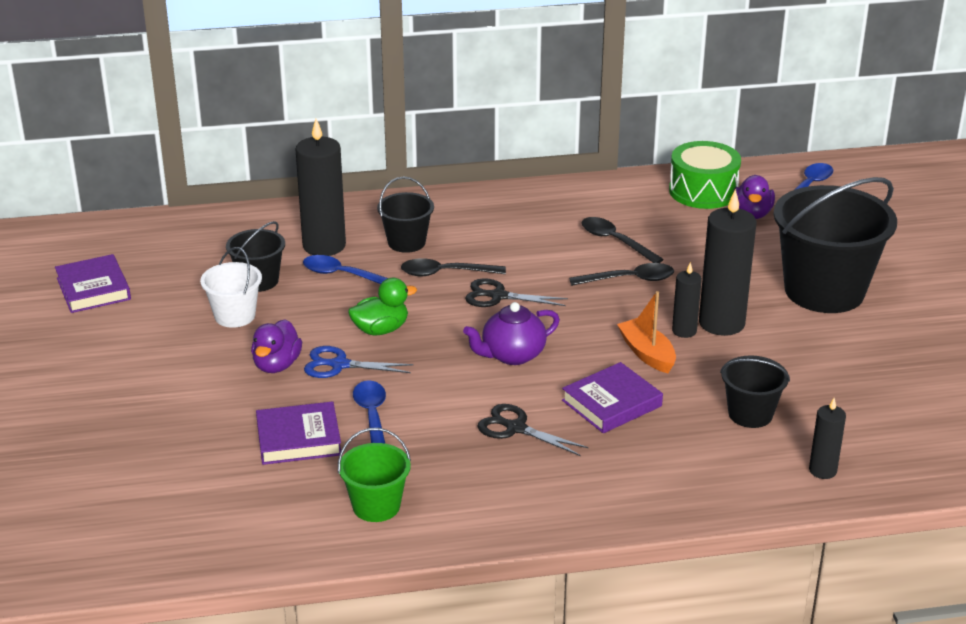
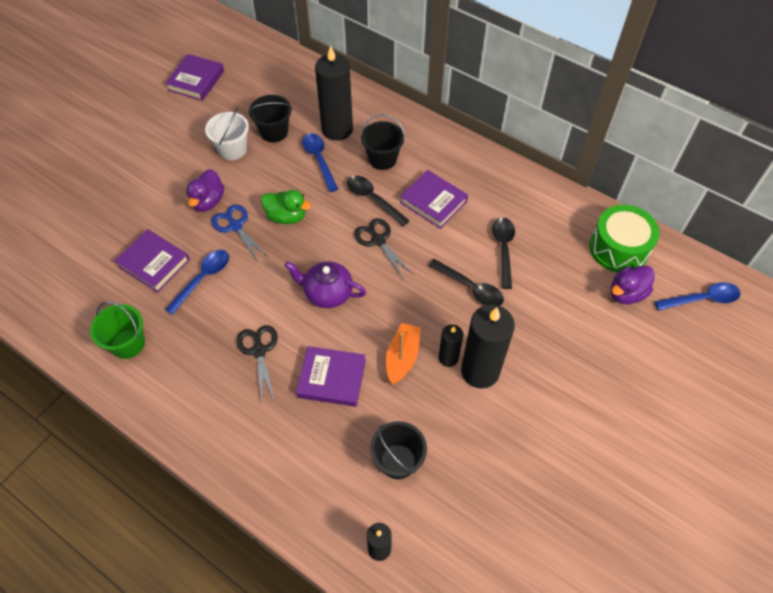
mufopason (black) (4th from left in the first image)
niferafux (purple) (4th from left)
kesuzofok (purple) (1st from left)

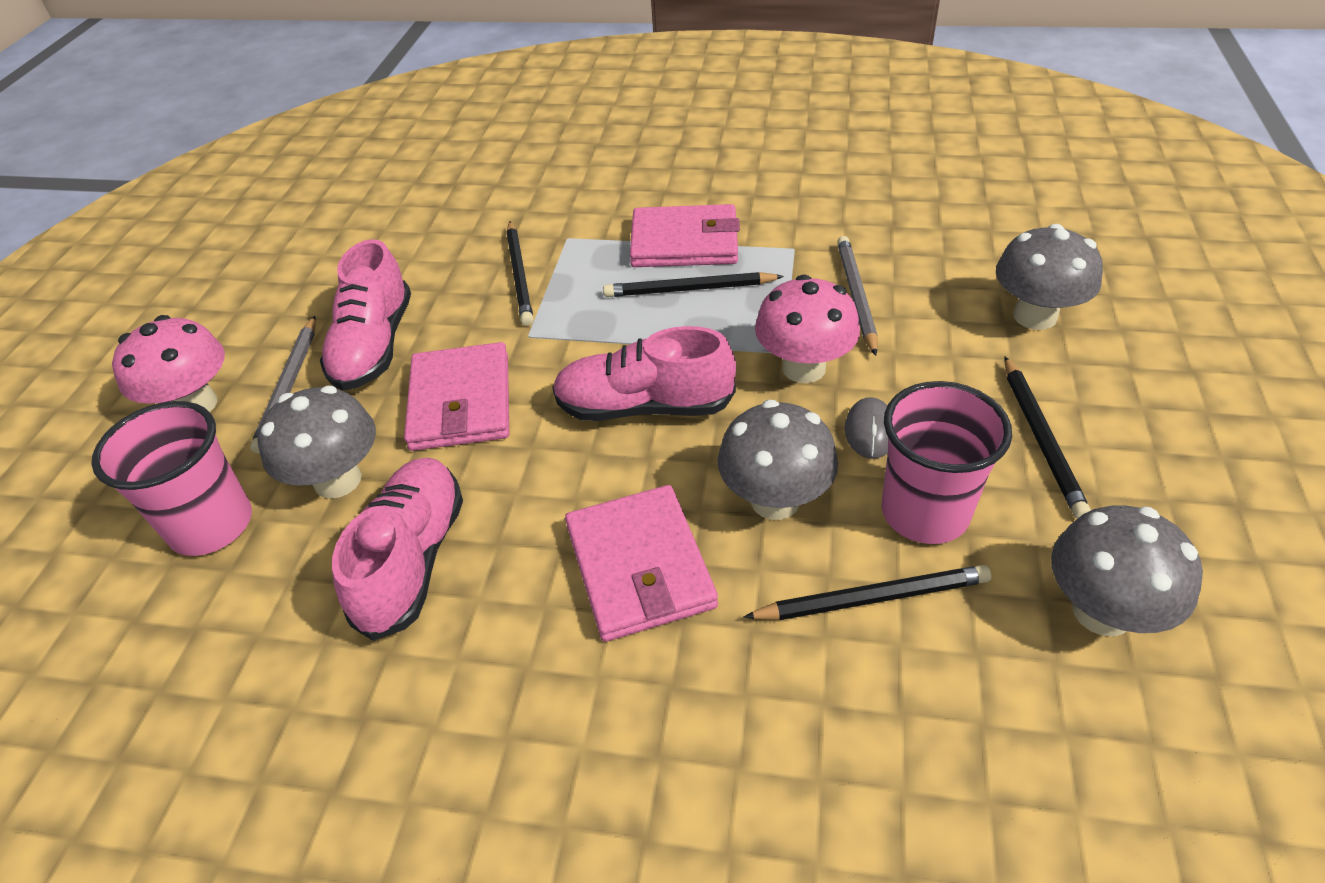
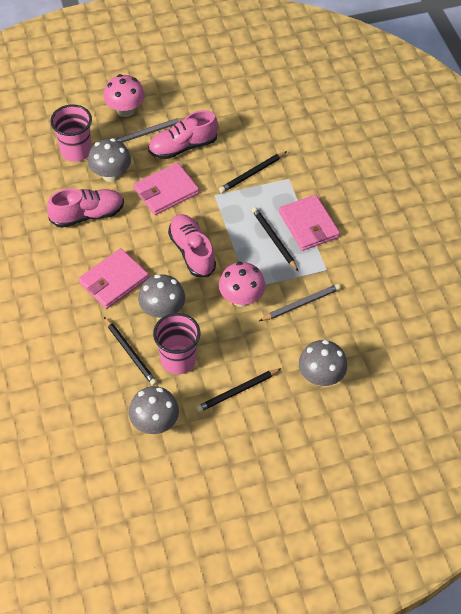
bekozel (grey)

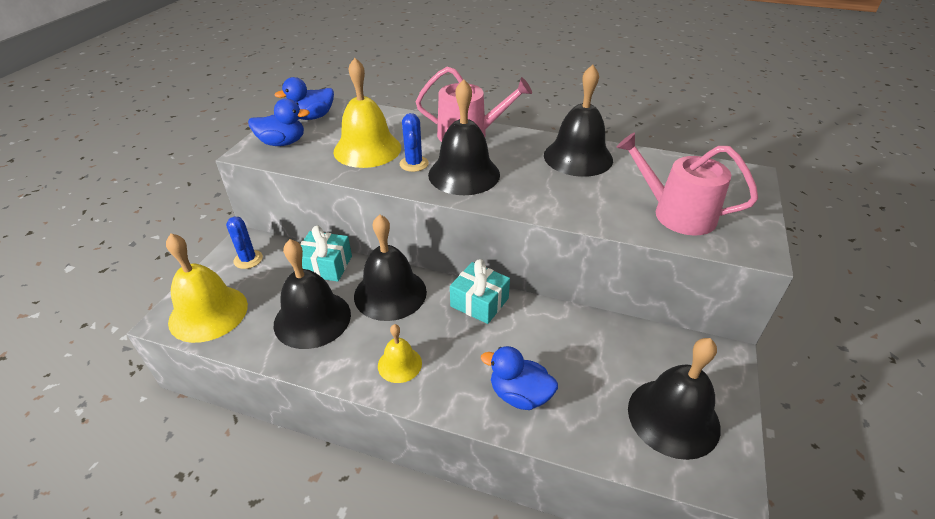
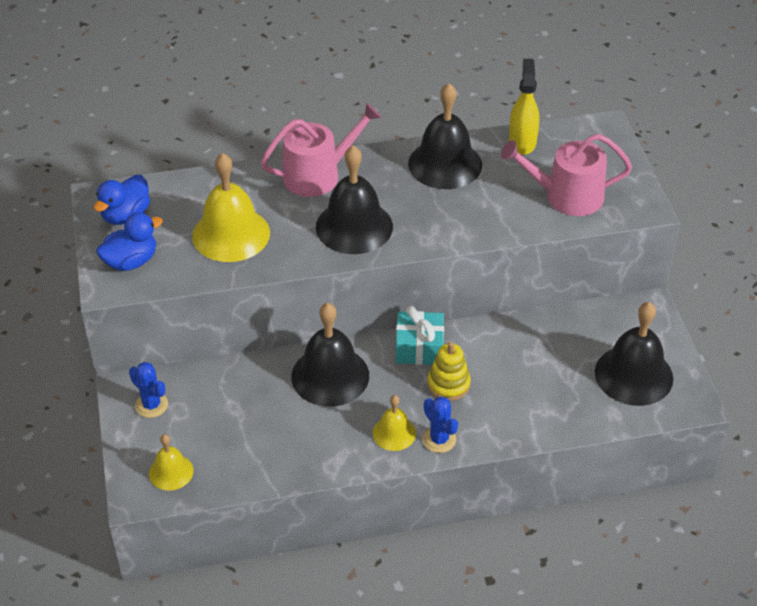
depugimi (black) (1st from left in the first image)
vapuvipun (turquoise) (1st from left in the first image)
kesuzofok (blue) (3rd from left in the first image)
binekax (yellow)
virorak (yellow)
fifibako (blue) (2nd from left)
depugimi (yellow) (1st from left)

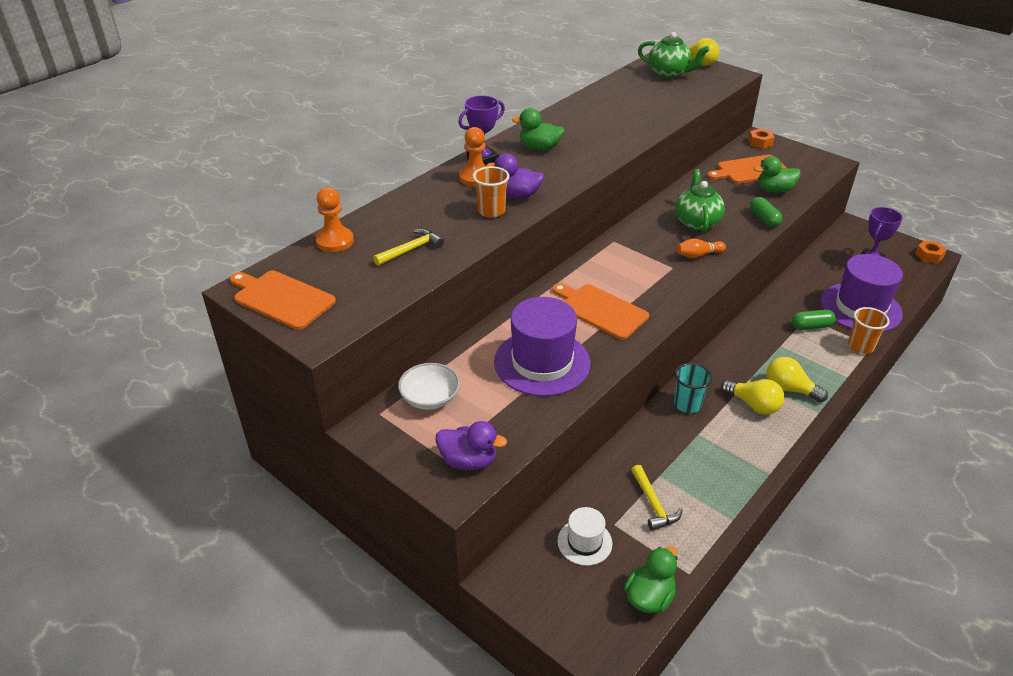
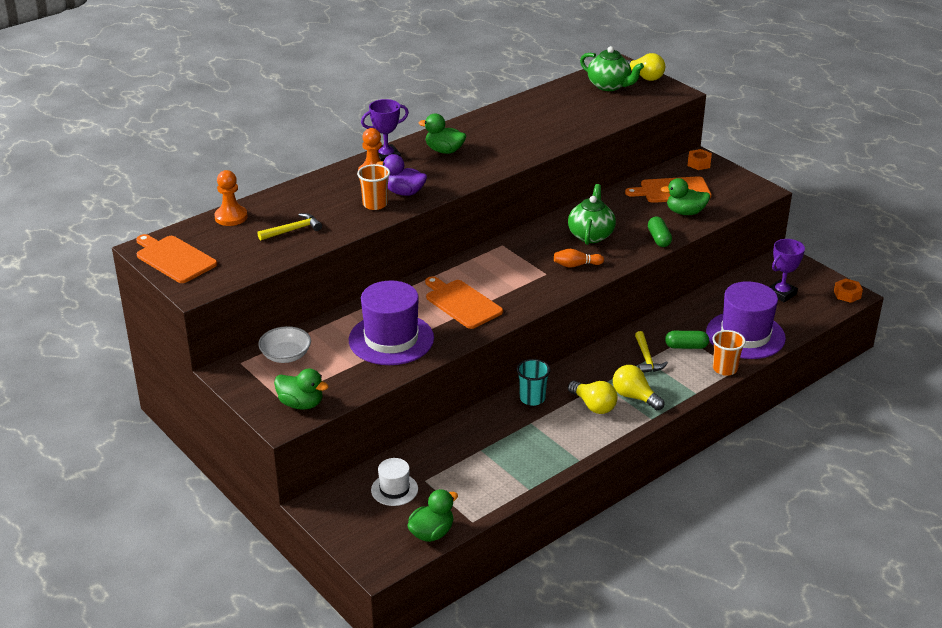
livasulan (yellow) (2nd from left)
kesuzofok (green) (1st from left)

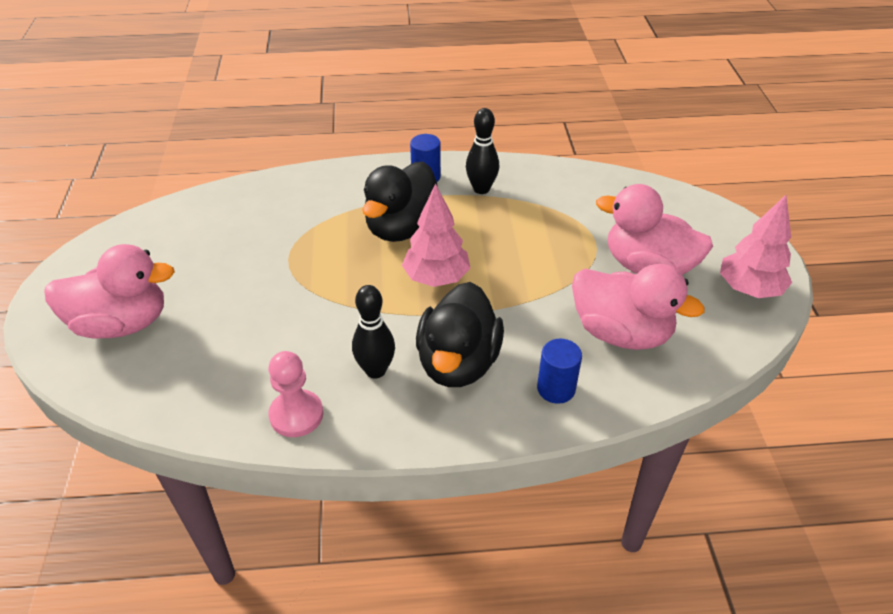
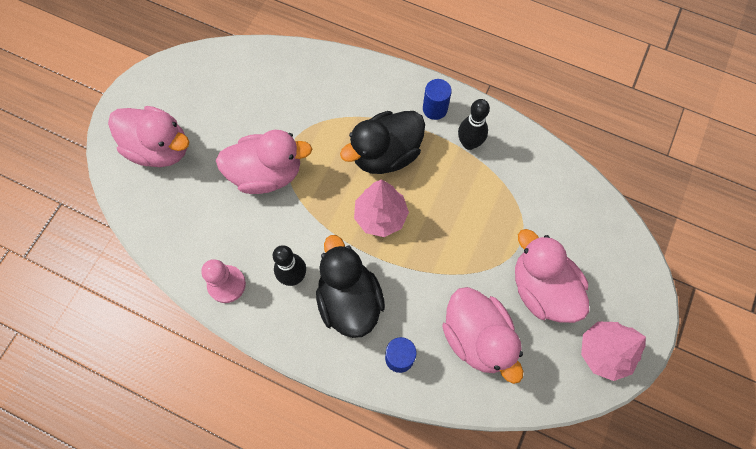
kesuzofok (pink) (2nd from left)
kesuzofok (black) (1st from left)

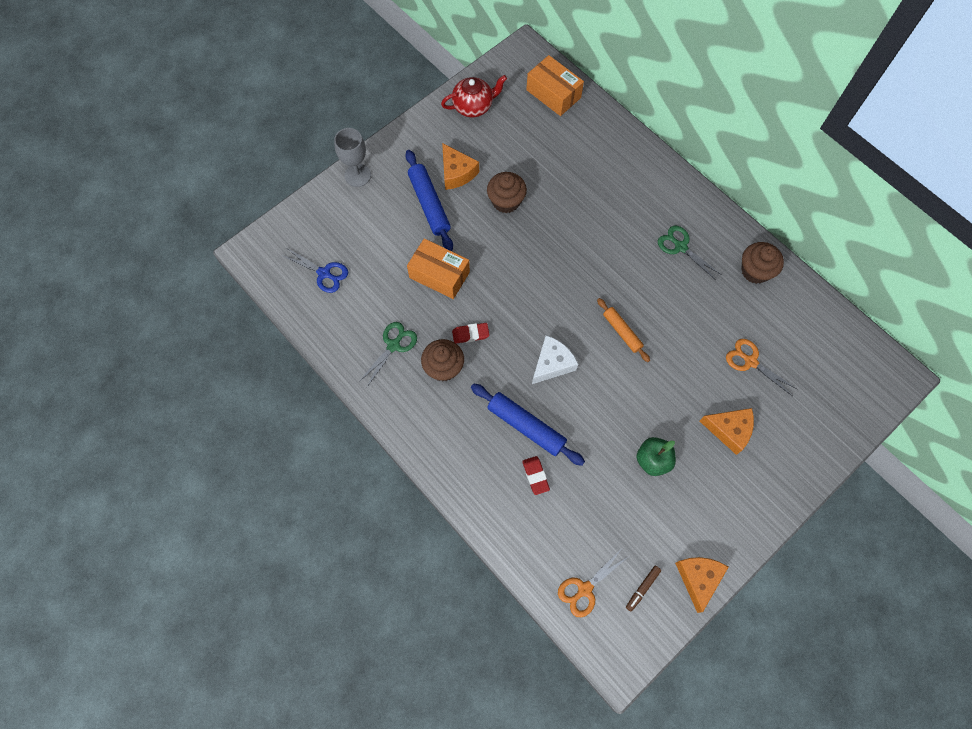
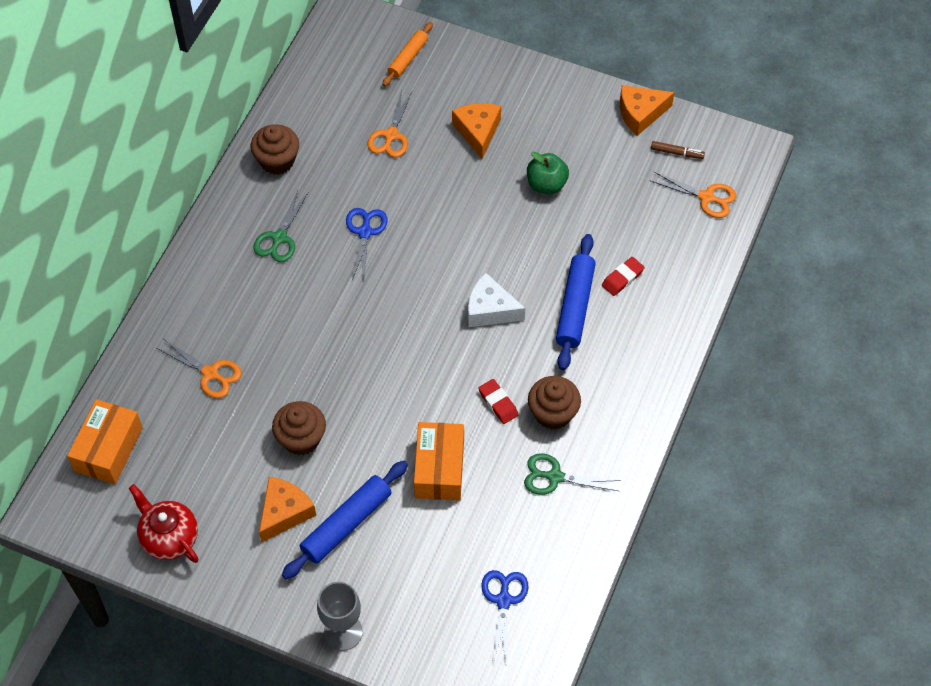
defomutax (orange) (1st from left)
defomutax (blue) (1st from left)
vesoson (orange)

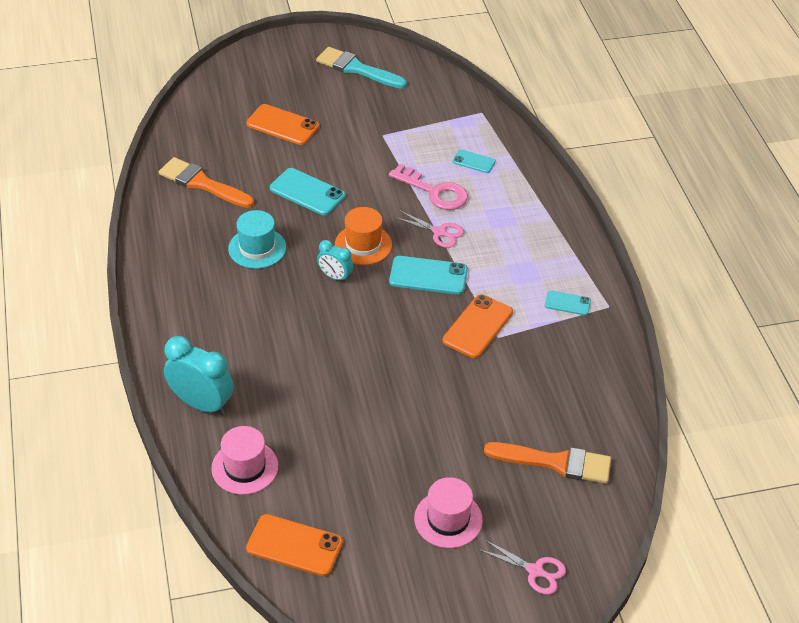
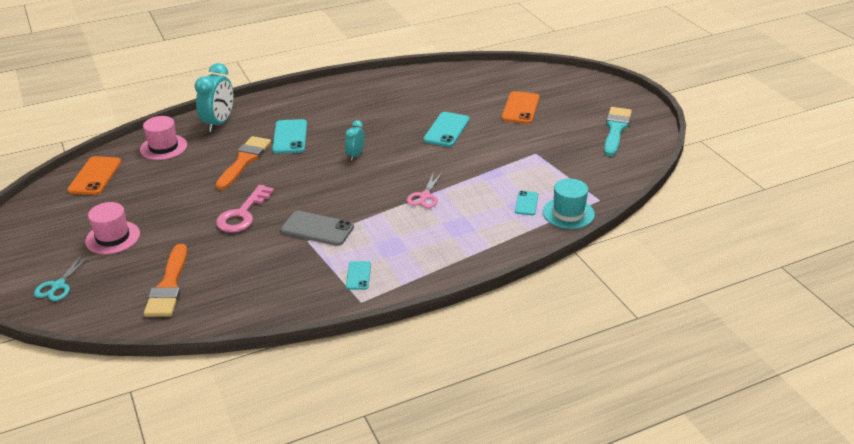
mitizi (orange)
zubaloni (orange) (2nd from left)
mitizi (turquoise)
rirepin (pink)
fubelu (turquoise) (1st from left)
fubelu (grey)
defomutax (turquoise)

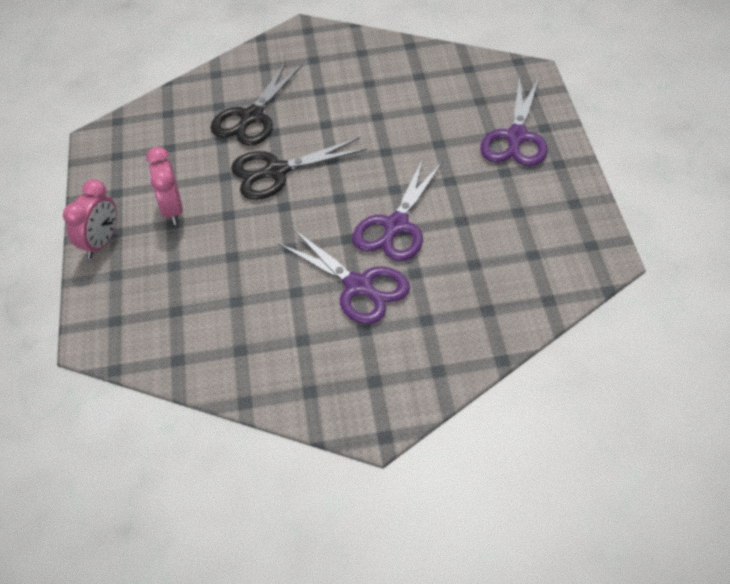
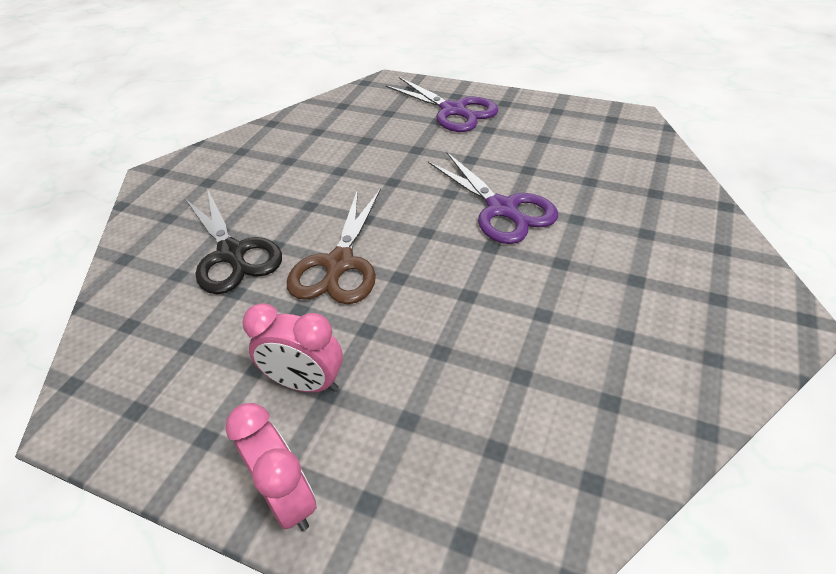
defomutax (purple) (1st from left in the first image)
defomutax (brown)

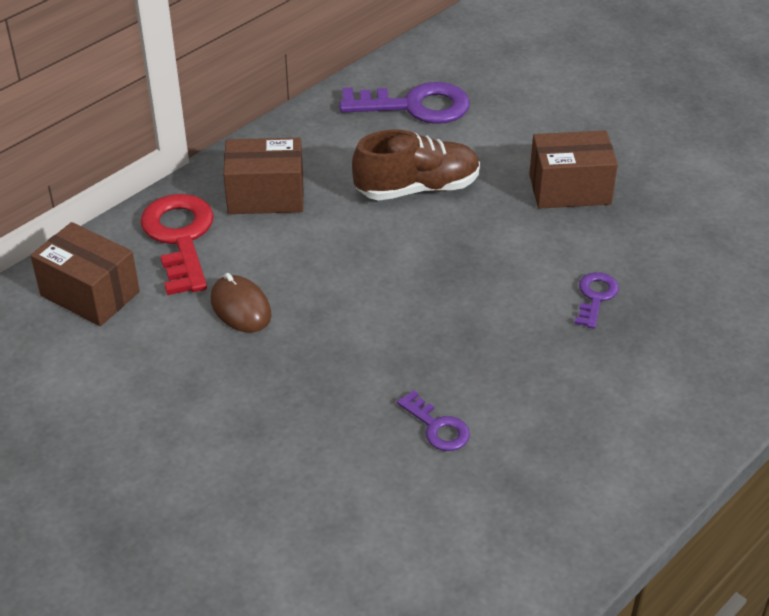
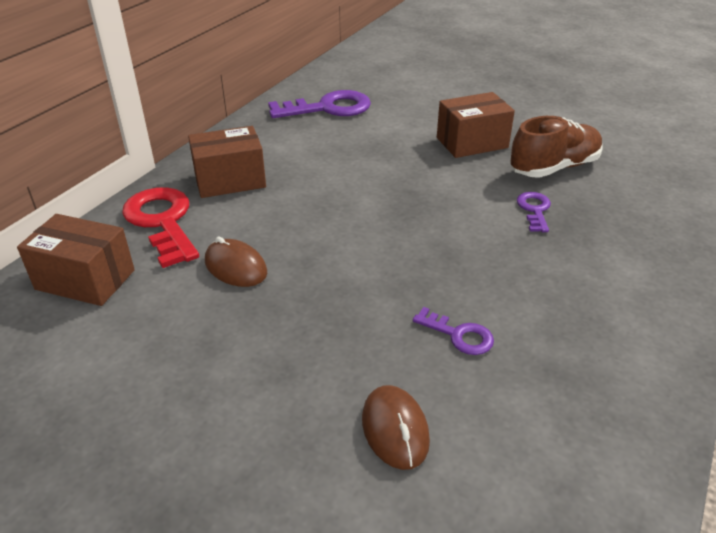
bekozel (brown) (2nd from left)
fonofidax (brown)

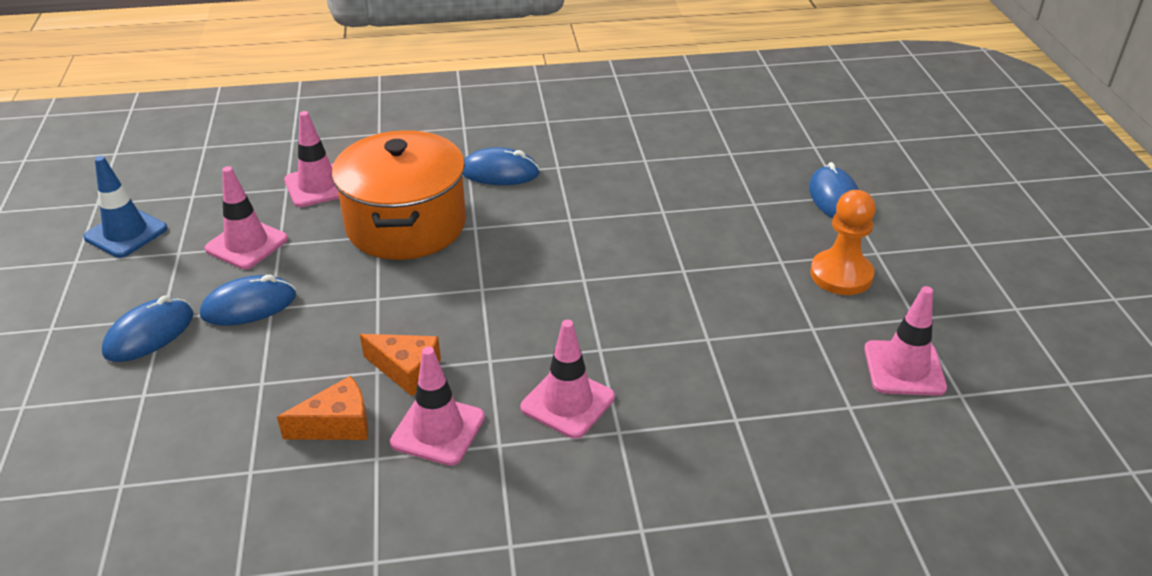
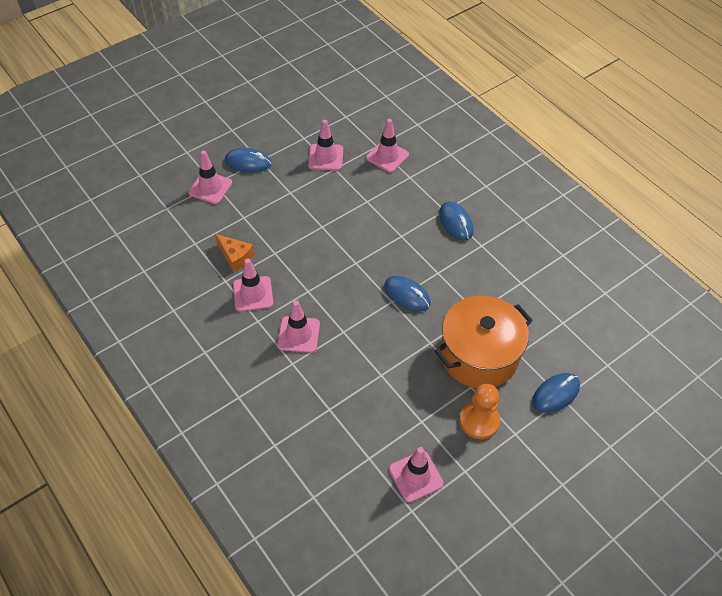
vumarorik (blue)
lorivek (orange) (2nd from left in the first image)
vumarorik (pink) (1st from left)
bekozel (blue) (2nd from left)
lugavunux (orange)

